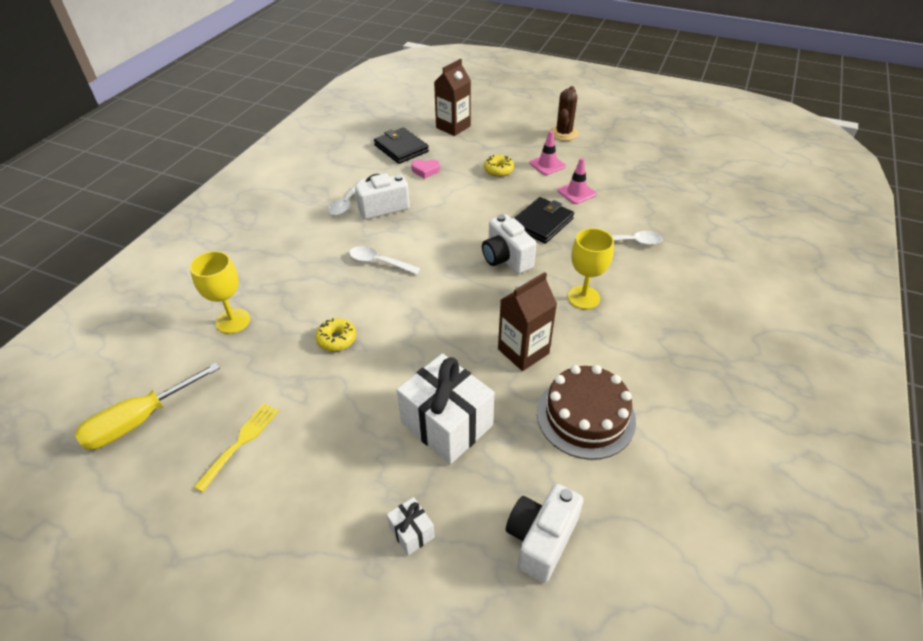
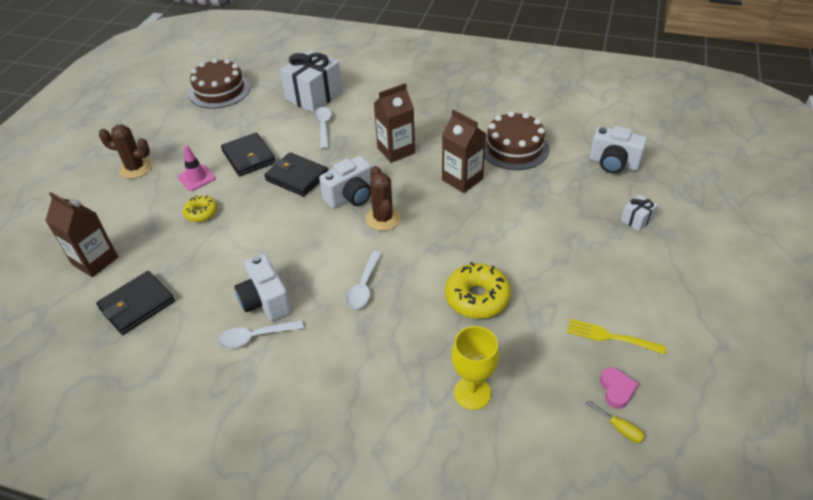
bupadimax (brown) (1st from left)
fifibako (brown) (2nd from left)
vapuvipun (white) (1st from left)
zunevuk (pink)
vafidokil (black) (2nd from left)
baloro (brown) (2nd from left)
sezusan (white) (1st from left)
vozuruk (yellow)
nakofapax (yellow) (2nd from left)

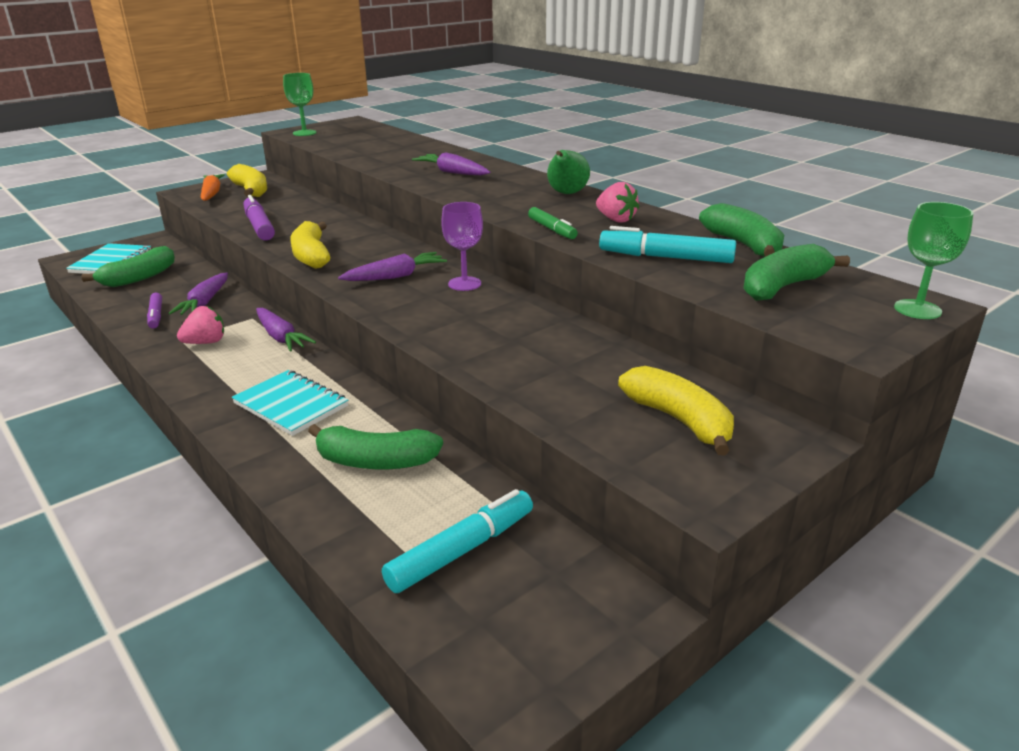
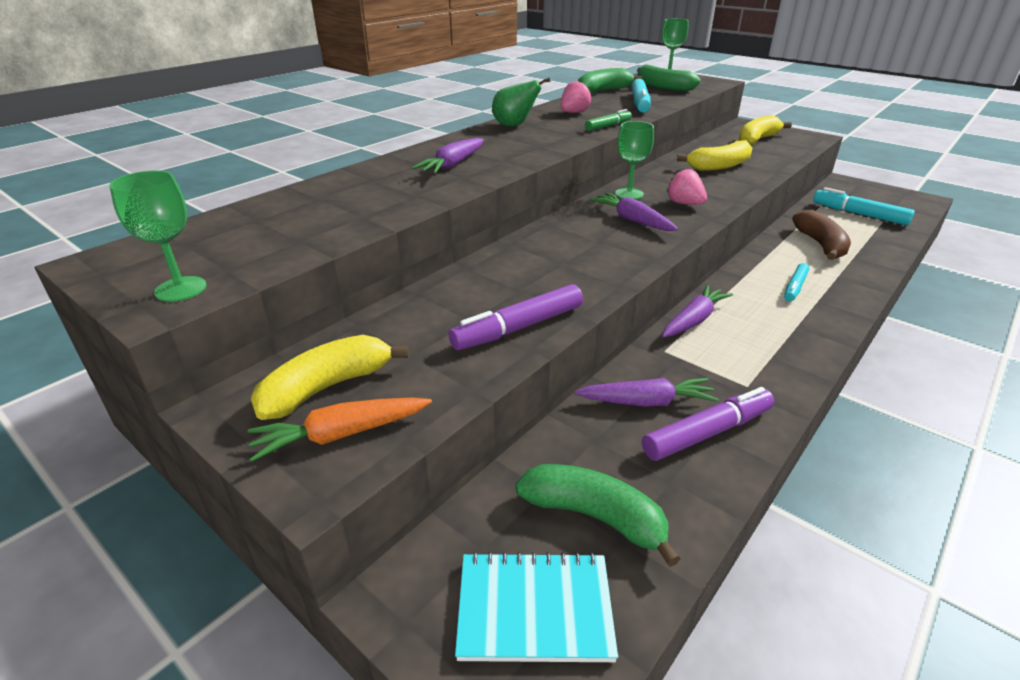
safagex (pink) (2nd from left)
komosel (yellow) (2nd from left)
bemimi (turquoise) (2nd from left)
komosel (brown)
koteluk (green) (2nd from left)
bemimi (purple) (2nd from left)

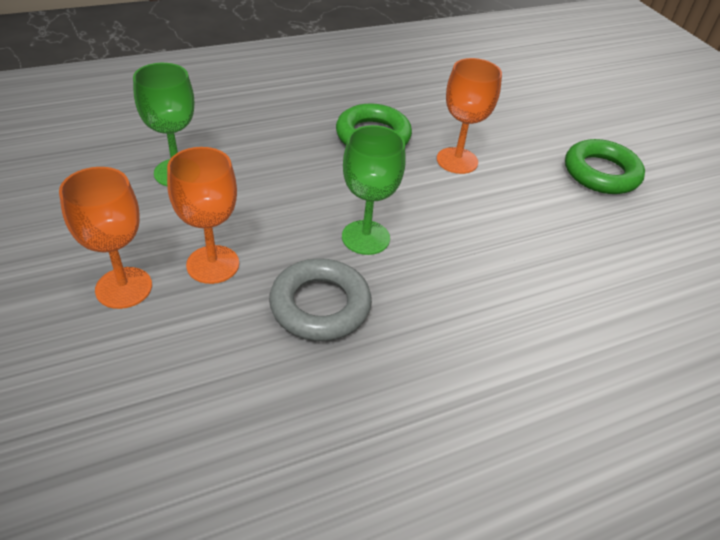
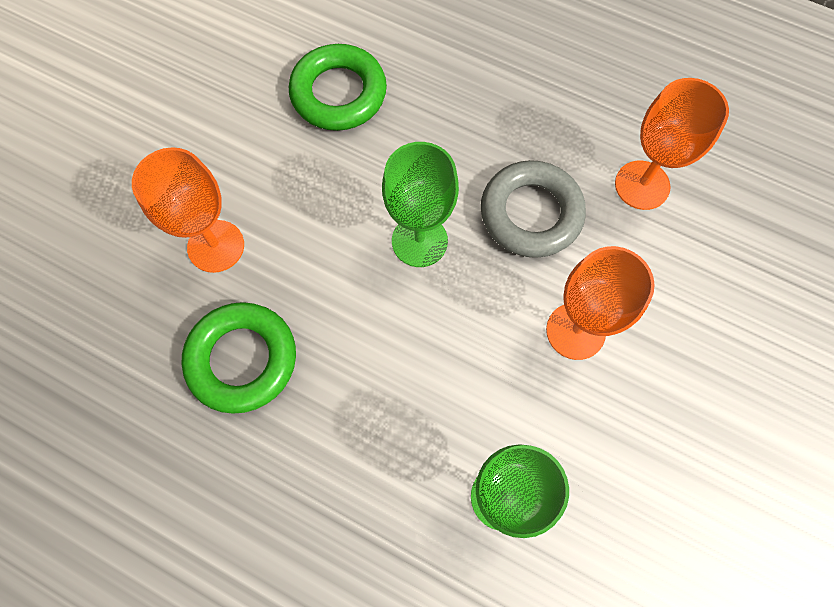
koteluk (orange) (3rd from left)
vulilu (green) (2nd from left)

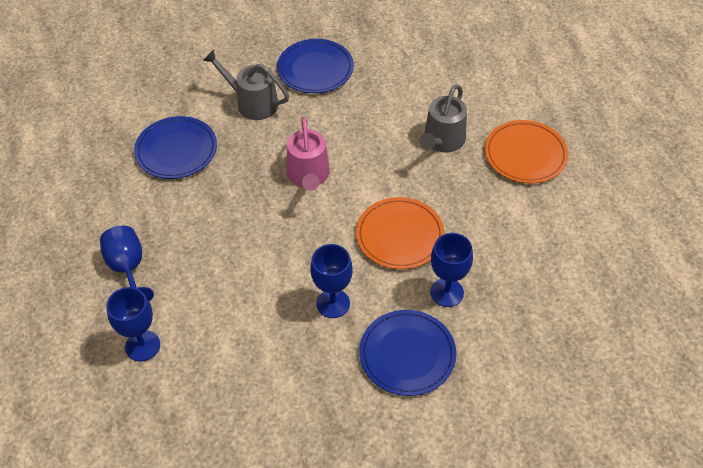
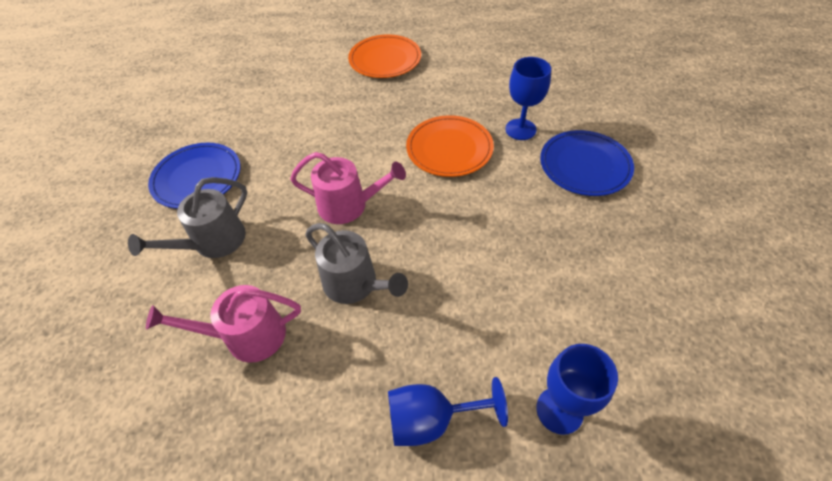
koteluk (blue) (3rd from left in the first image)
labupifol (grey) (2nd from left)
labupifol (pink) (1st from left)

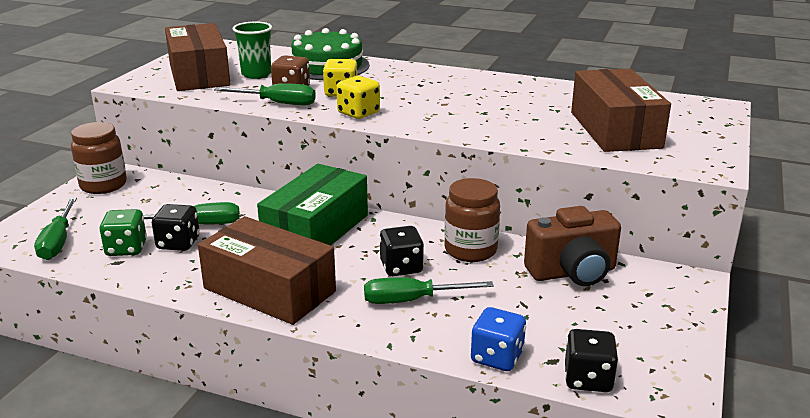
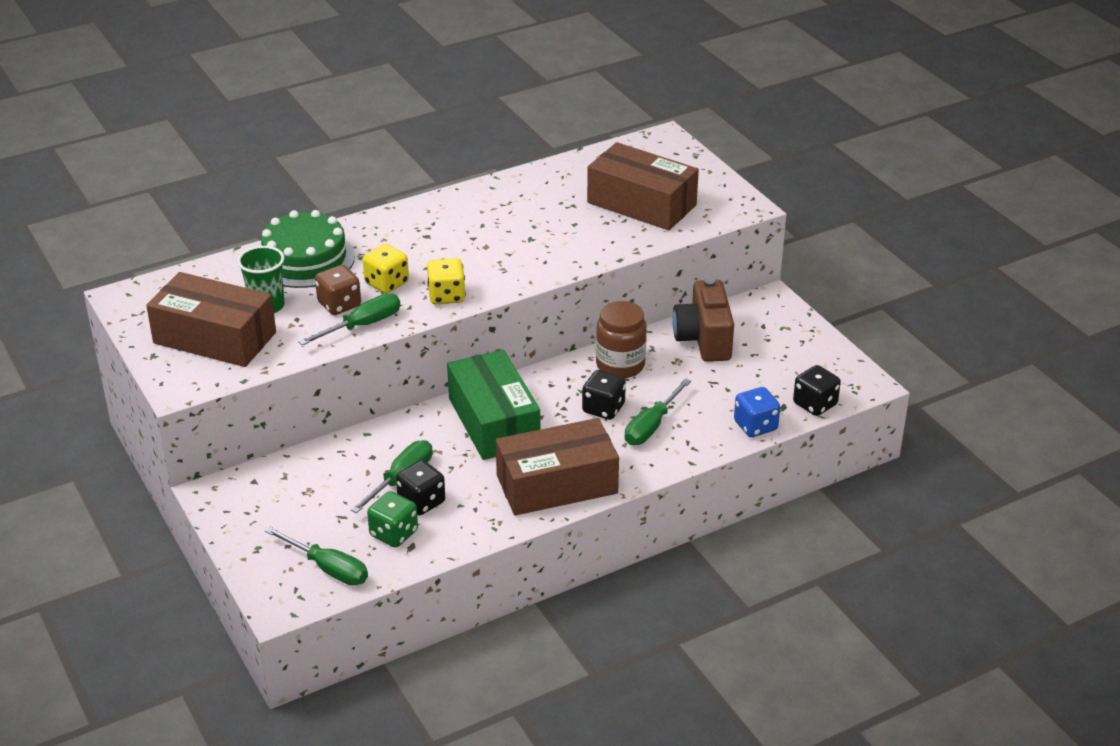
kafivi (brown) (1st from left in the first image)
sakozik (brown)

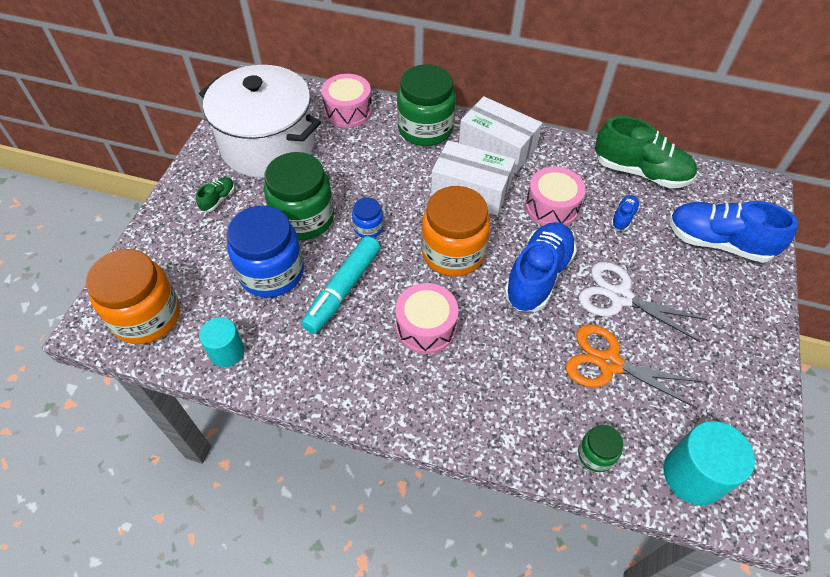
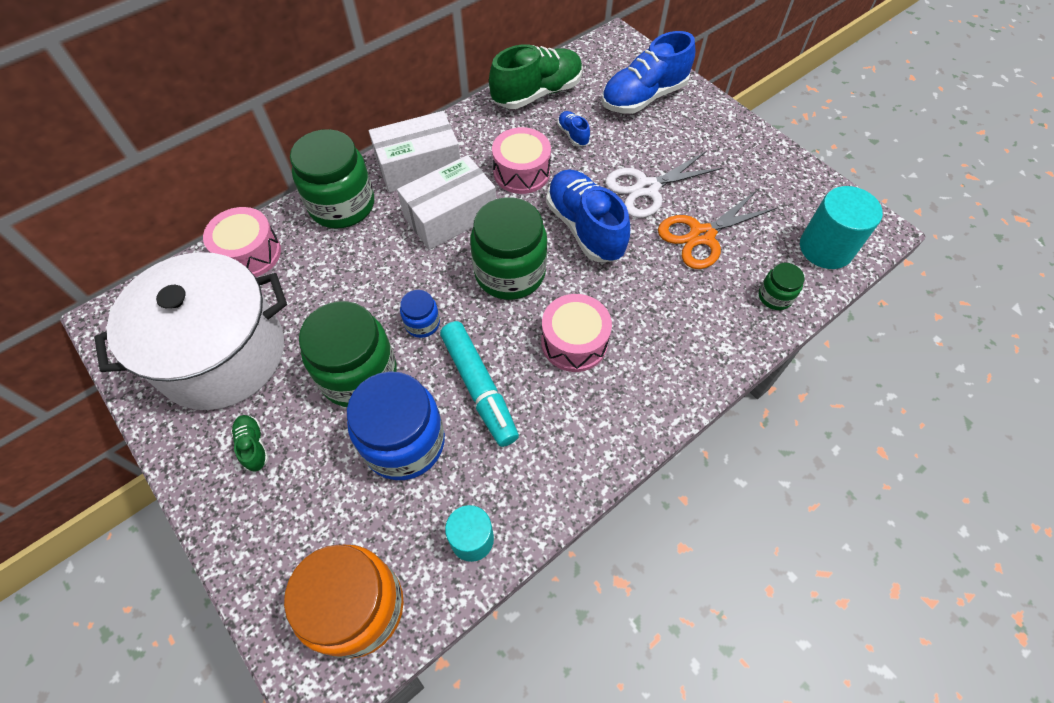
kafivi (green) (3rd from left)

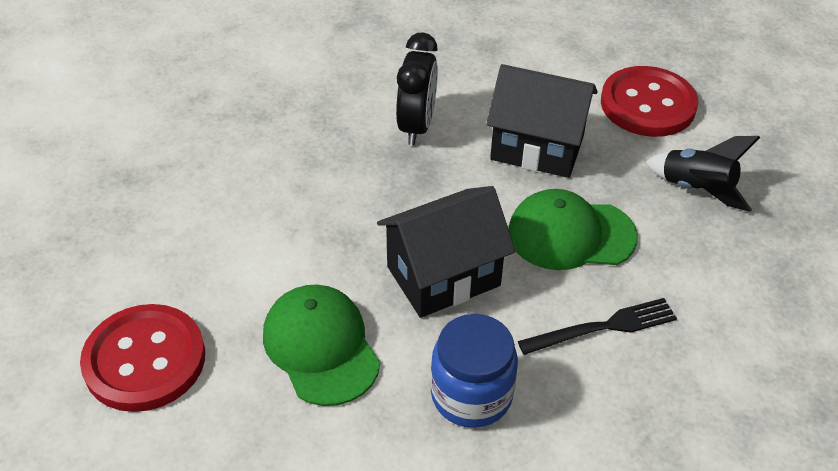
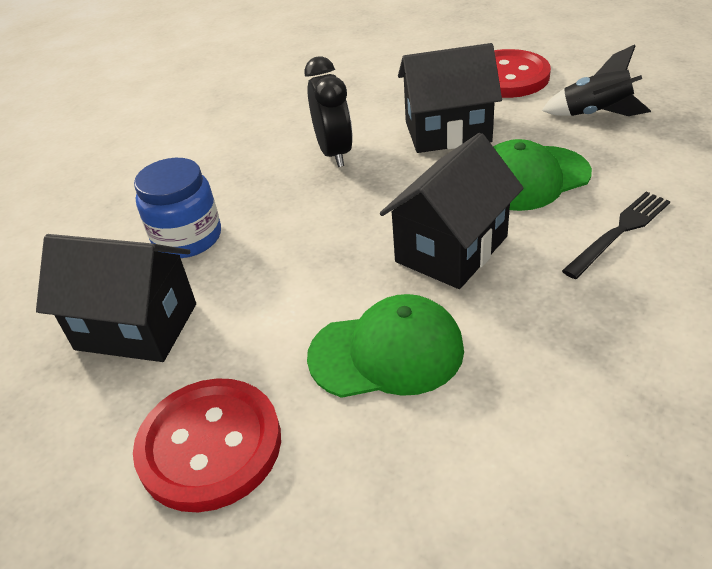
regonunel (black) (1st from left)
kafivi (blue)
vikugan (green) (1st from left)

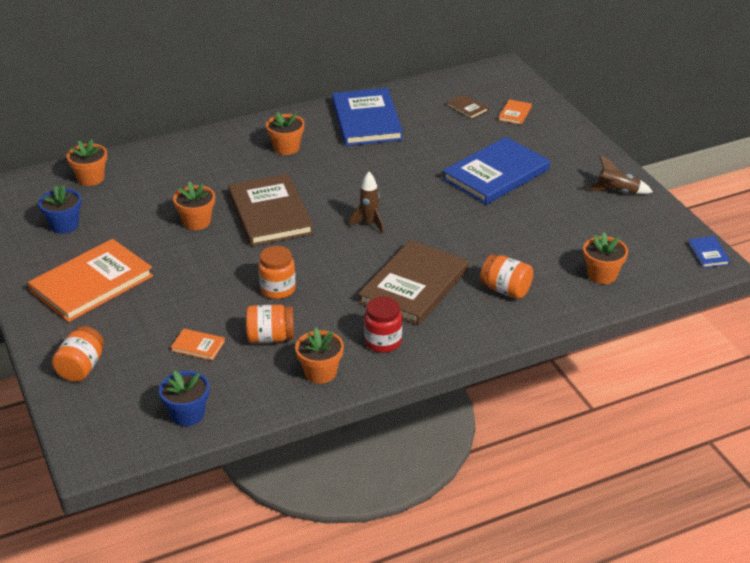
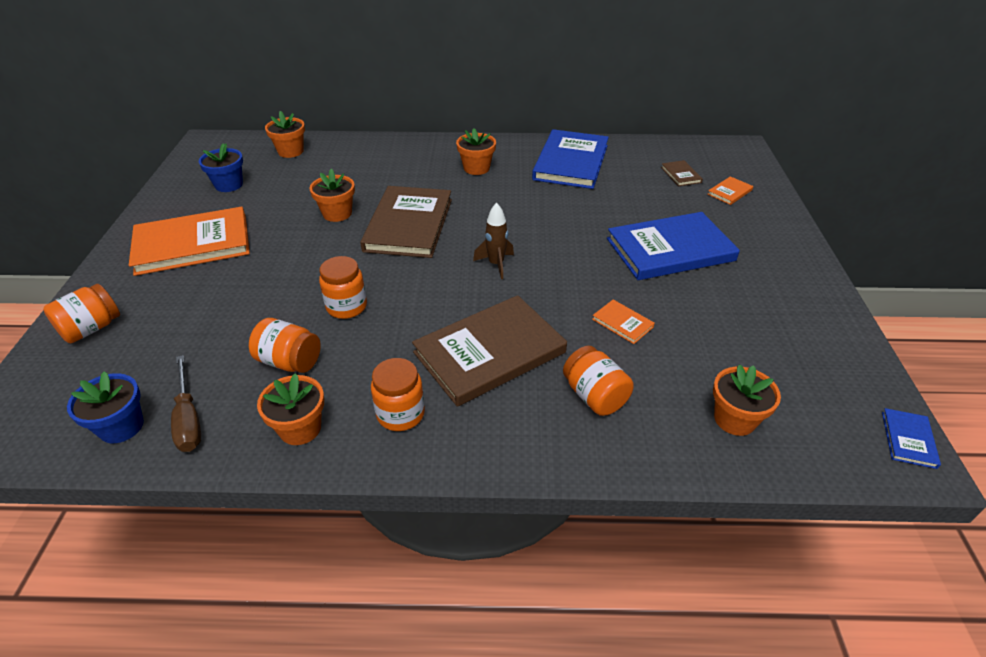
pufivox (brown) (2nd from left in the first image)
vozuruk (brown)
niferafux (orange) (2nd from left)
kafivi (orange) (4th from left)

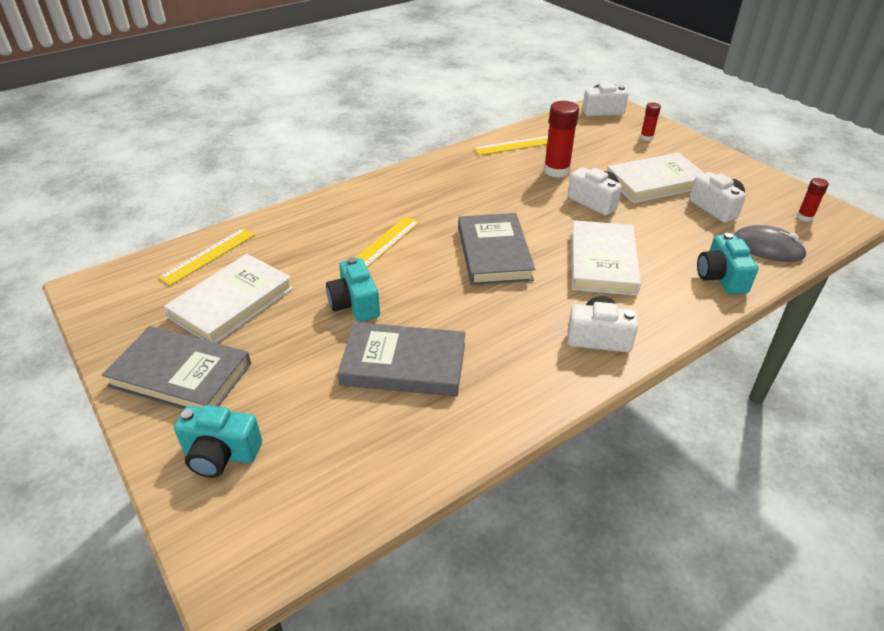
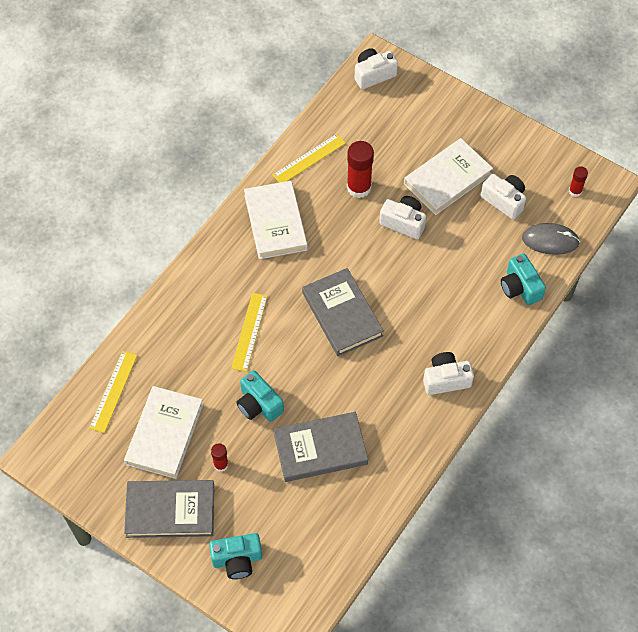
niferafux (white) (2nd from left)
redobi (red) (1st from left)

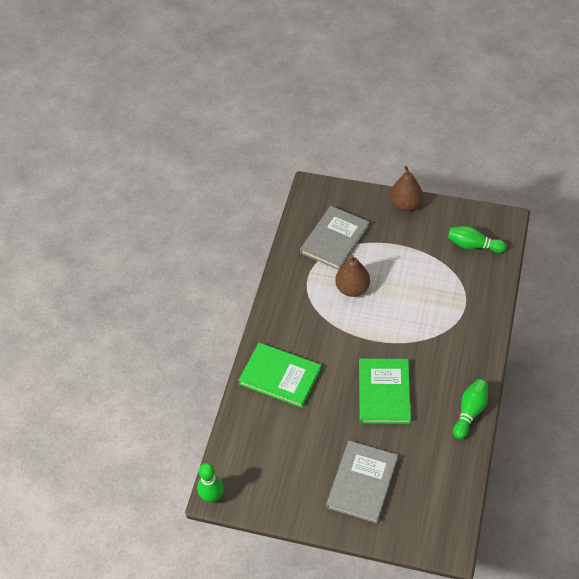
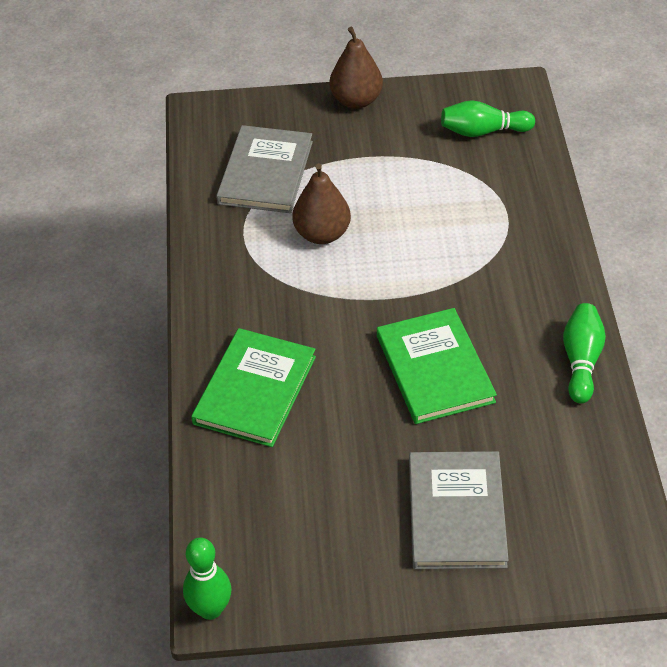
niferafux (green) (1st from left)

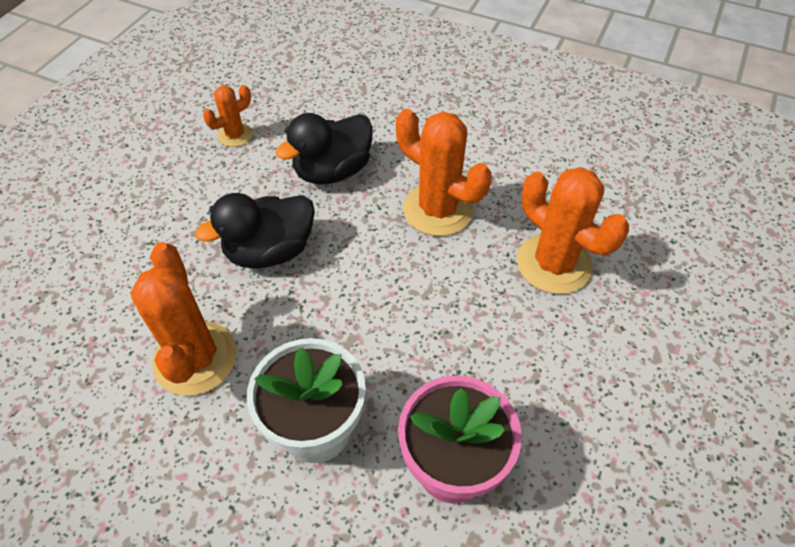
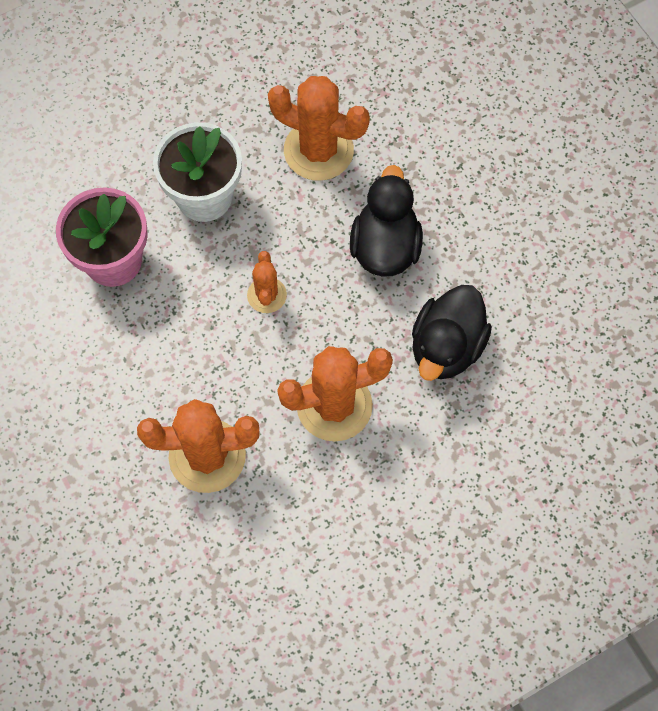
fifibako (orange) (2nd from left)
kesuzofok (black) (2nd from left)

